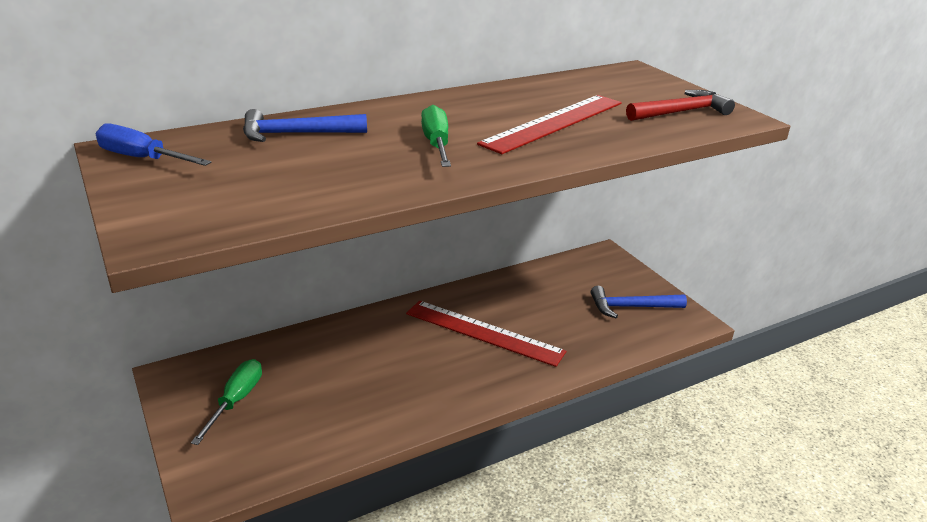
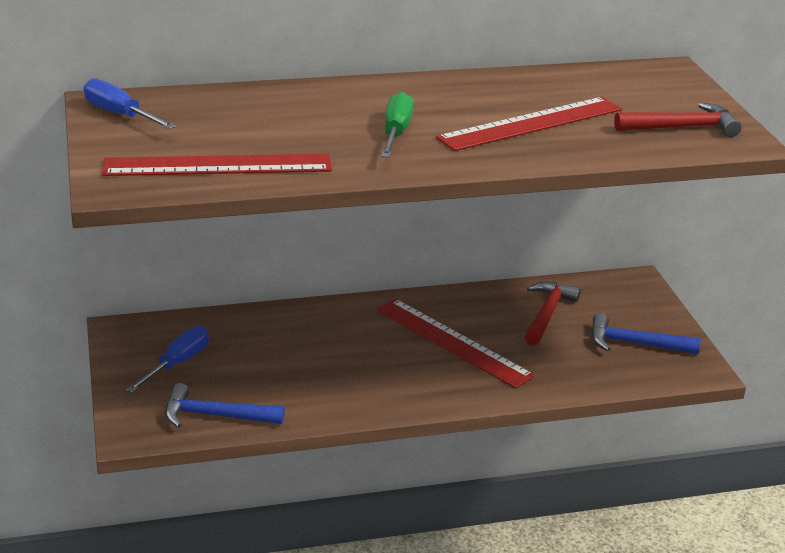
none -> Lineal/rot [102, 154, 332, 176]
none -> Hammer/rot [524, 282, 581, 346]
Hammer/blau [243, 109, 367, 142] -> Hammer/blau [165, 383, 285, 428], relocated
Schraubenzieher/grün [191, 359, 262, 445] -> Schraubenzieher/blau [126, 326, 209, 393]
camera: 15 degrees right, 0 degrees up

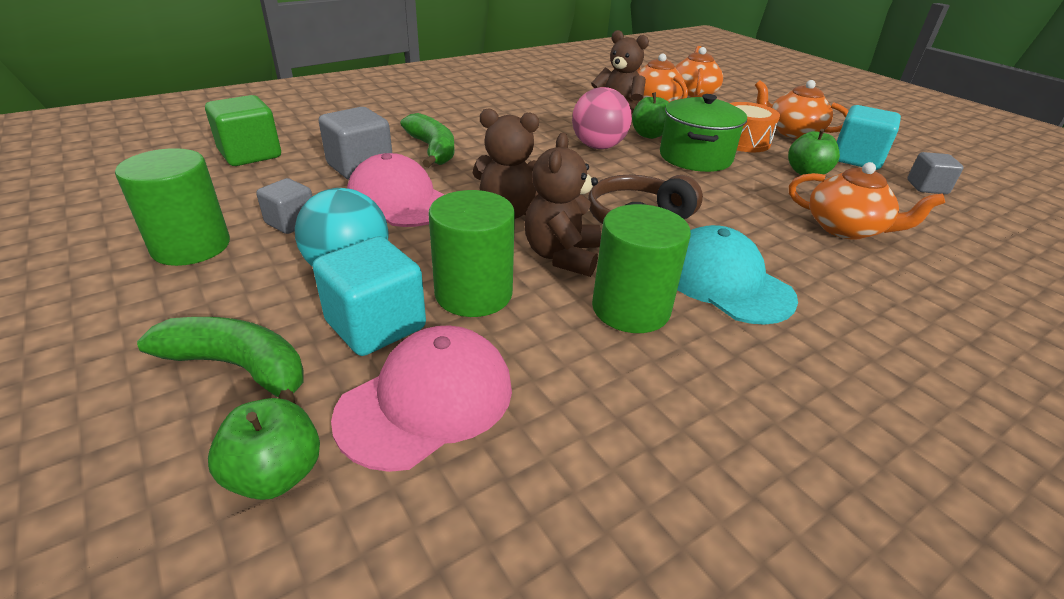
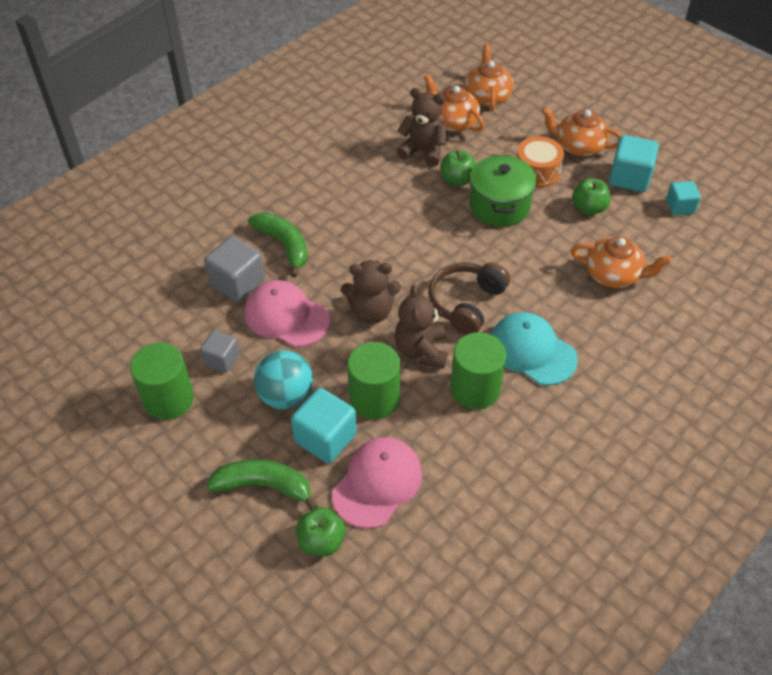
Kubus/grün [205, 95, 281, 166] -> none
Ball/rosa [572, 87, 632, 149] -> none
Kubus/grau [907, 152, 964, 194] -> Kubus/türkis [666, 181, 701, 215]
camera: 10 degrees left, 15 degrees up

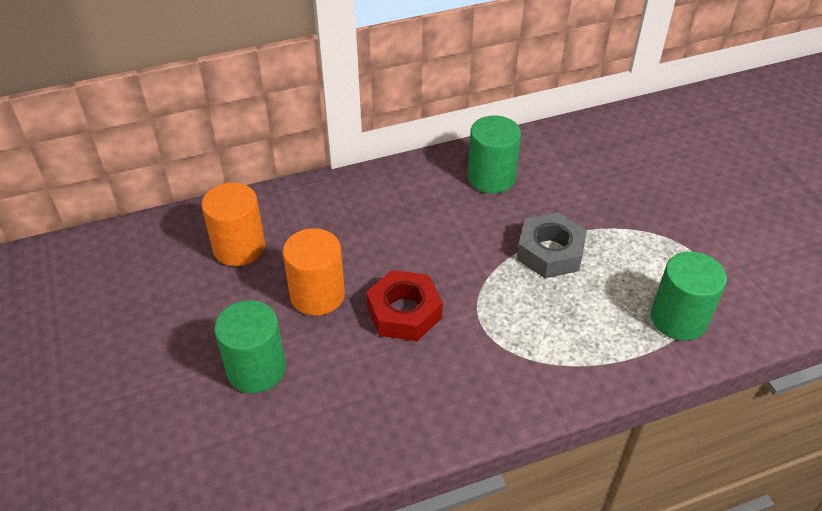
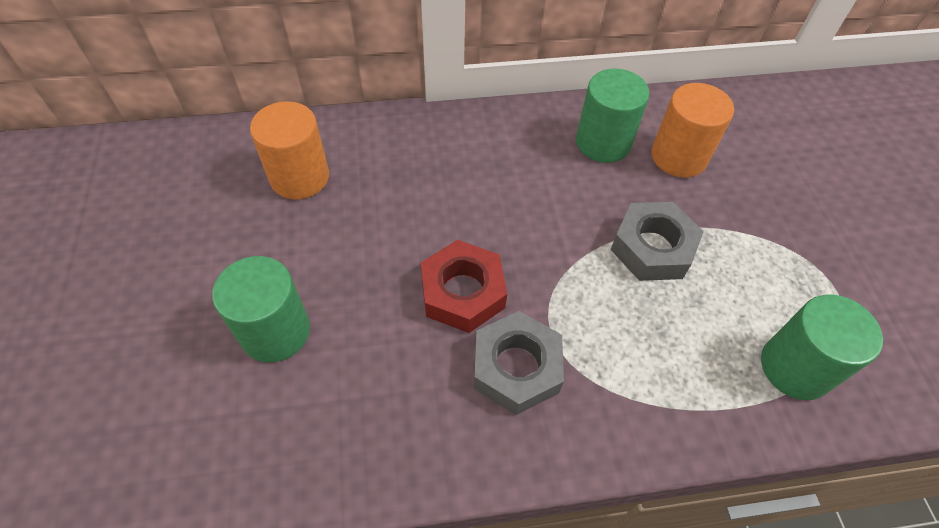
none -> Sechskantmutter/grau [474, 311, 564, 415]
Vollzylinder/orange [283, 228, 345, 316] -> Vollzylinder/orange [651, 83, 734, 178], relocated
camera: 10 degrees right, 10 degrees up

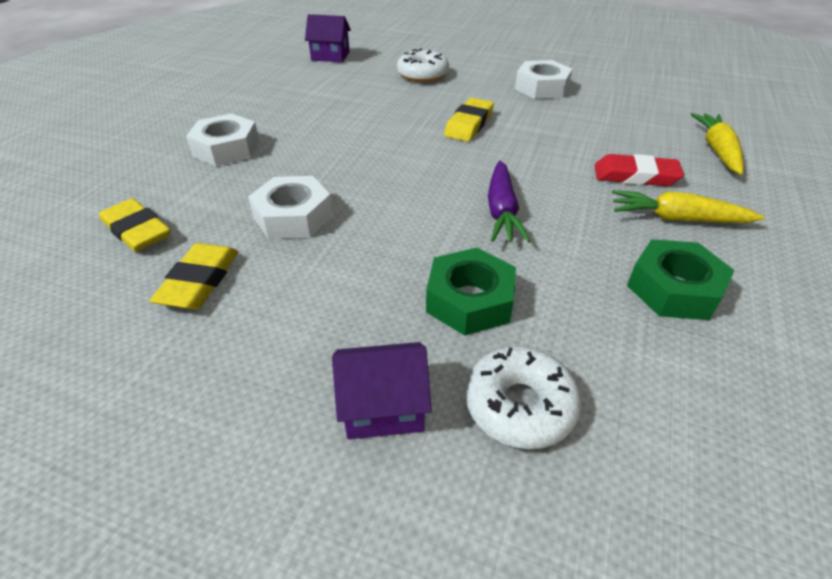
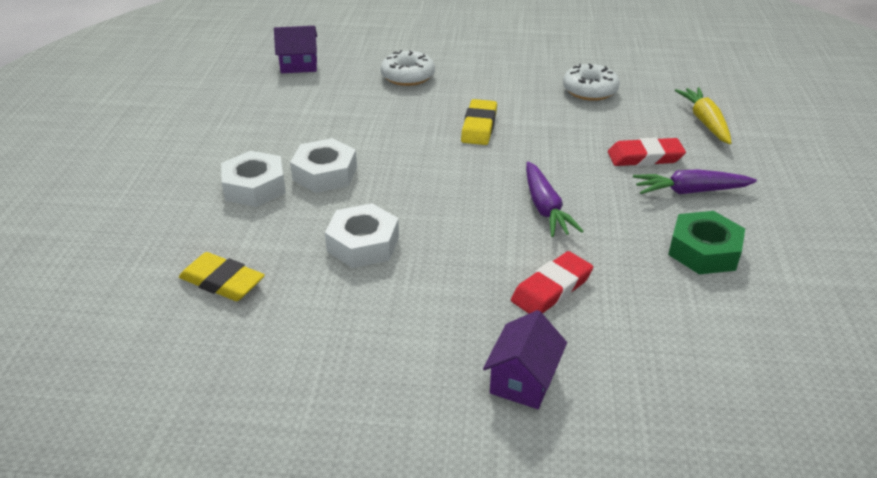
Radiergummi/gelb [150, 243, 238, 310] -> none
Donut/weiß [465, 346, 582, 449] -> Donut/weiß [563, 64, 620, 101], relocated
Sechskantmutter/weiß [515, 60, 572, 99] -> Sechskantmutter/weiß [290, 138, 357, 193], relocated
Sechskantmutter/grün [426, 247, 516, 336] -> Radiergummi/rot [511, 251, 593, 314]
Karotte/gelb [612, 190, 765, 223] -> Karotte/lila [633, 169, 757, 194]
Haus/lila [332, 342, 432, 439] -> Haus/lila [483, 310, 567, 409], 45 degrees counterclockwise
camera: 15 degrees left, 5 degrees down

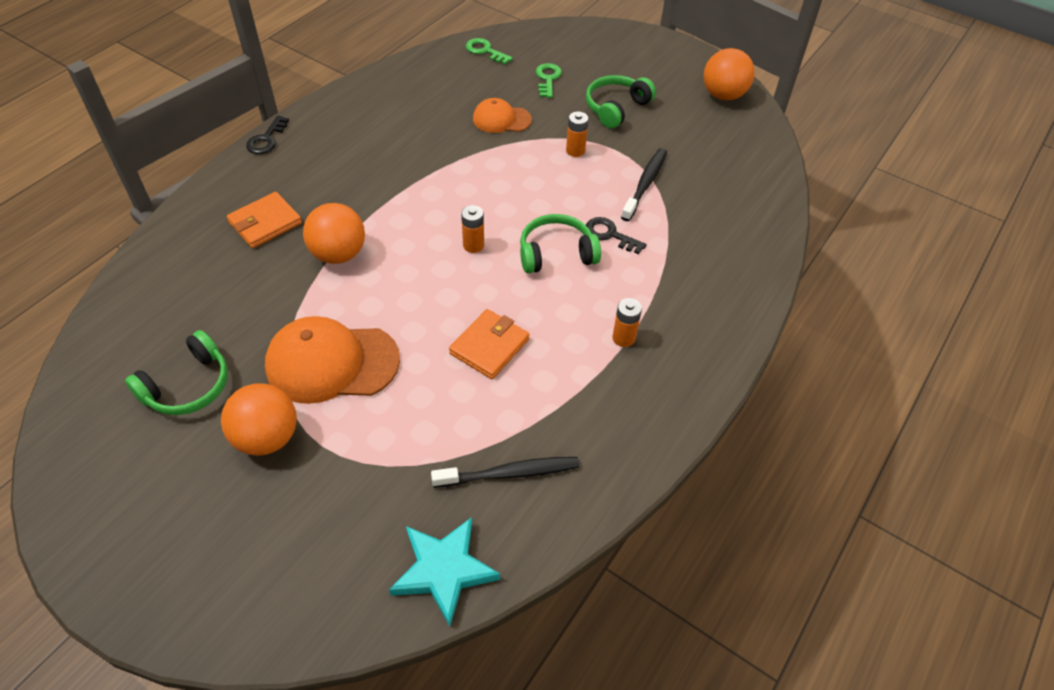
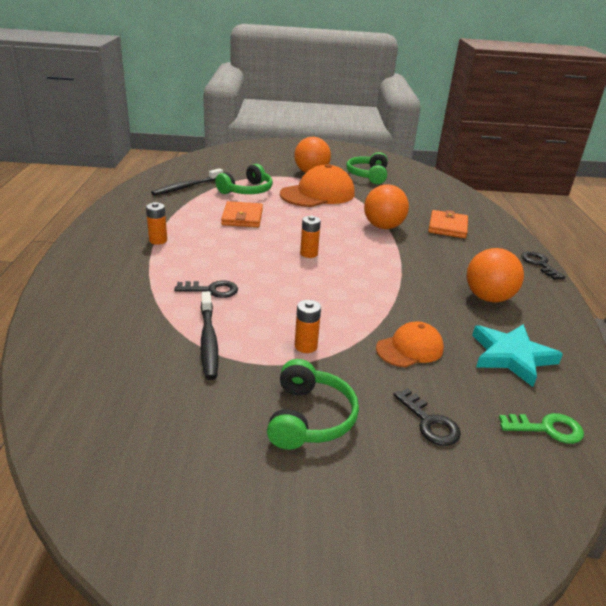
Stern/türkis [389, 517, 500, 627] -> Stern/türkis [472, 324, 563, 387], relocated
Kopfhörer/grün [520, 214, 601, 274] -> Kopfhörer/grün [215, 164, 273, 194], relocated
Ball/orange [703, 48, 755, 100] -> Ball/orange [467, 248, 524, 302], relocated
Schlüssel/grün [536, 63, 562, 98] -> Schlüssel/schwarz [393, 388, 461, 446]
camera: 145 degrees right, 20 degrees down

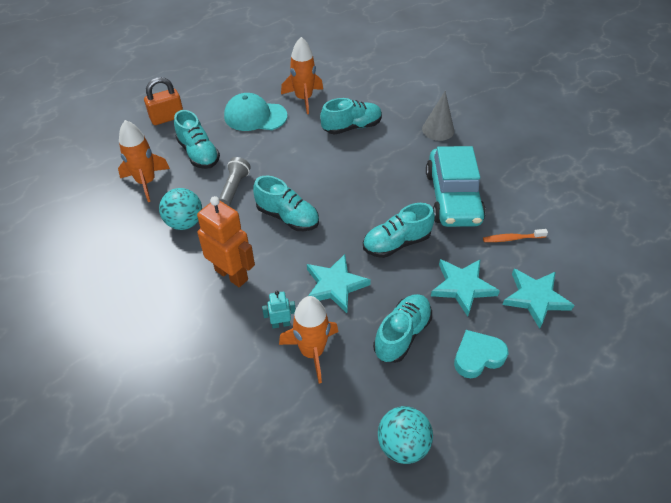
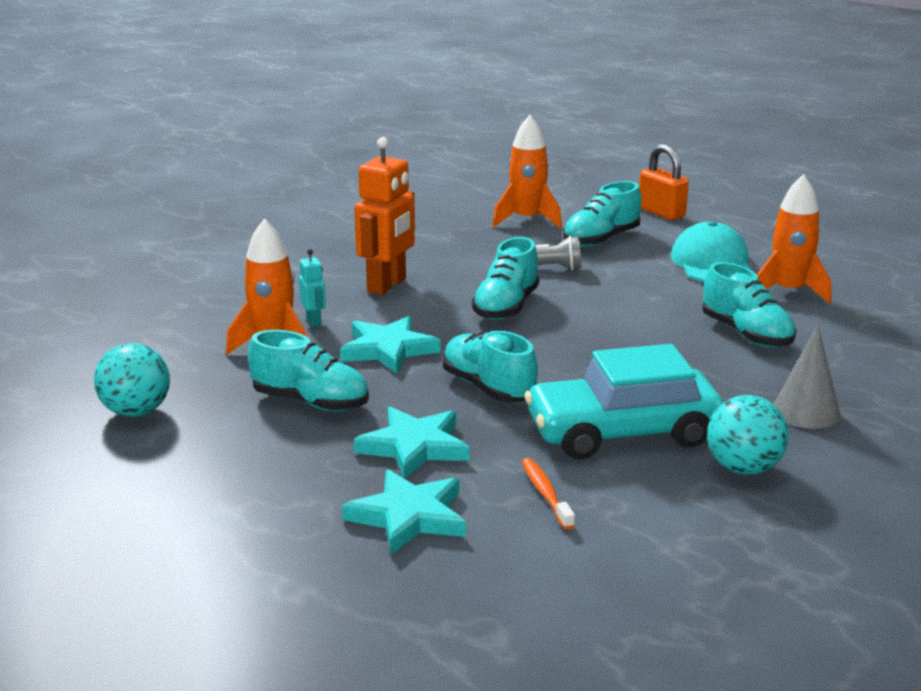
Herz/türkis [454, 330, 508, 378] -> none
Ball/türkis [159, 188, 202, 230] -> Ball/türkis [707, 395, 789, 475], relocated
camera: 80 degrees right, 25 degrees down

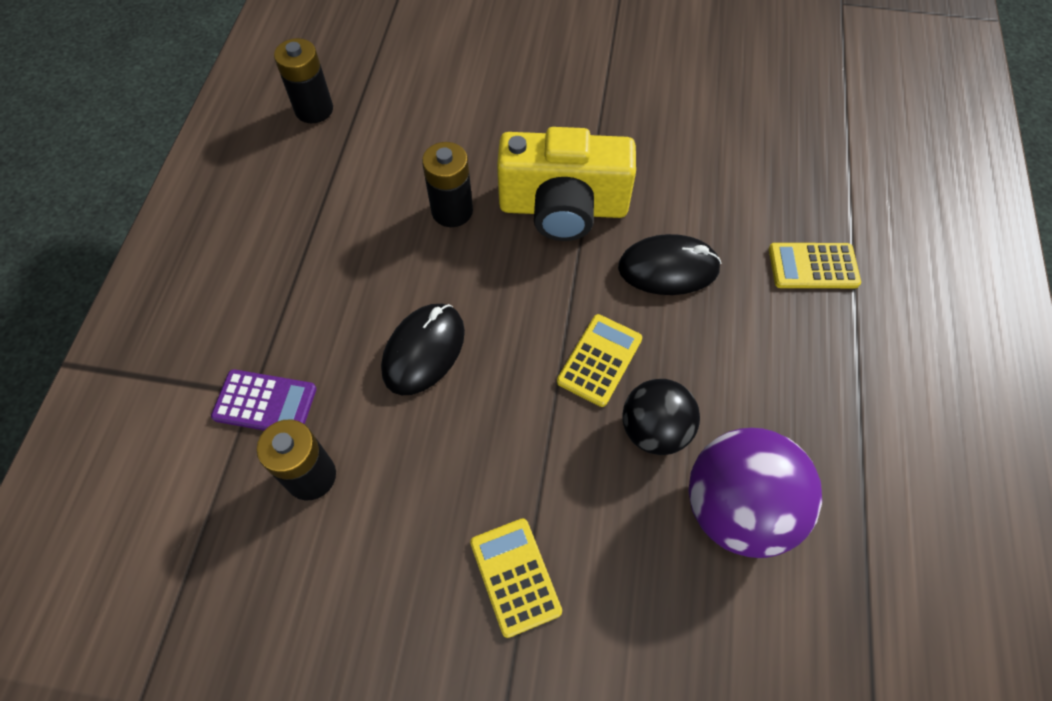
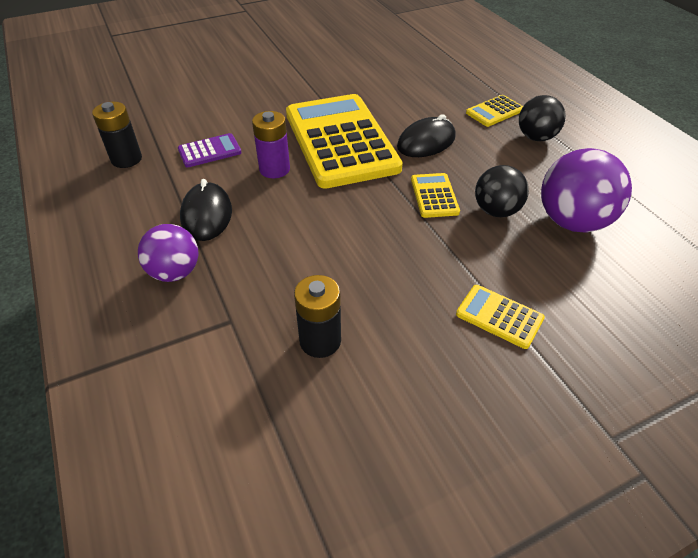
none -> Ball/lila [138, 224, 199, 282]
none -> Ball/schwarz [519, 95, 566, 141]
Taschenrechner/lila [211, 369, 316, 430] -> Taschenrechner/lila [178, 133, 241, 167], relocated
Computermaus/schwarz [381, 304, 465, 395] -> Computermaus/schwarz [180, 179, 232, 241], relocated
Kamera/gelb [497, 127, 636, 241] -> Taschenrechner/gelb [286, 94, 403, 189]
Batterie/schwarz [422, 142, 473, 227] -> Batterie/lila [252, 111, 290, 178]
camera: 35 degrees left, 15 degrees down

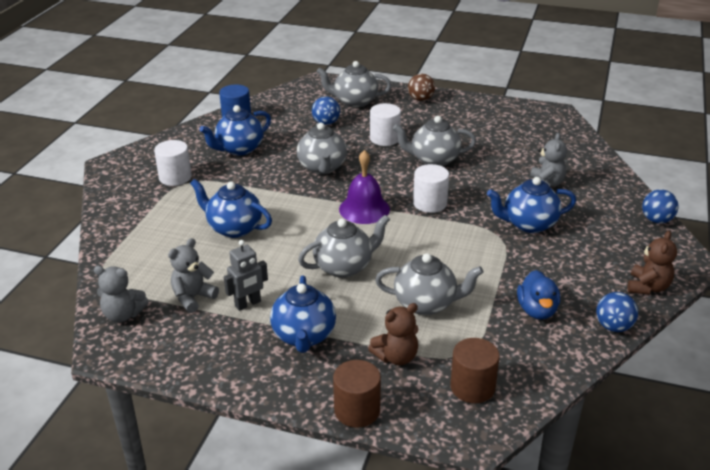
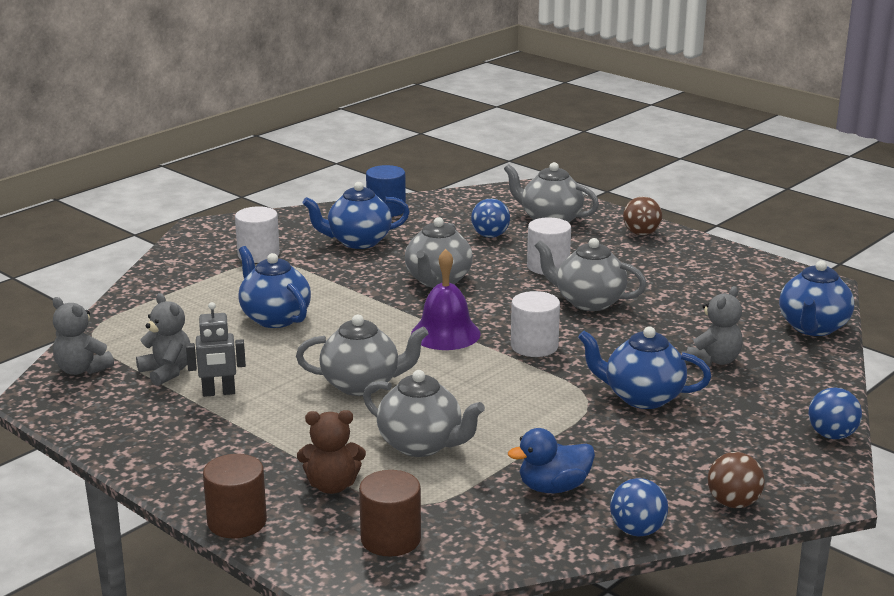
Teekanne/blau [270, 275, 336, 353] -> Teekanne/blau [779, 260, 854, 336], relocated
Teddybär/braun [628, 231, 677, 295] -> Ball/braun [707, 452, 765, 508]
Teddybär/grau [168, 238, 219, 313] -> Teddybär/grau [136, 293, 190, 386], 75 degrees clockwise
Ente/blau [517, 270, 560, 320] -> Ente/blau [508, 428, 595, 493], 45 degrees clockwise
camera: 25 degrees right, 10 degrees down

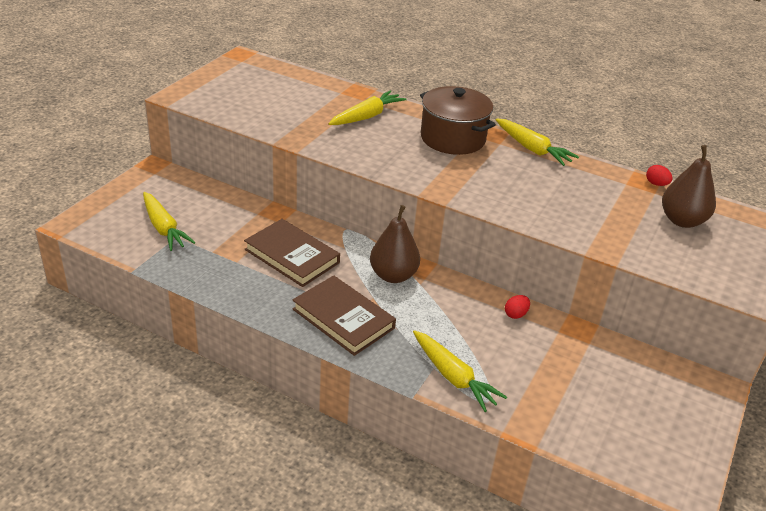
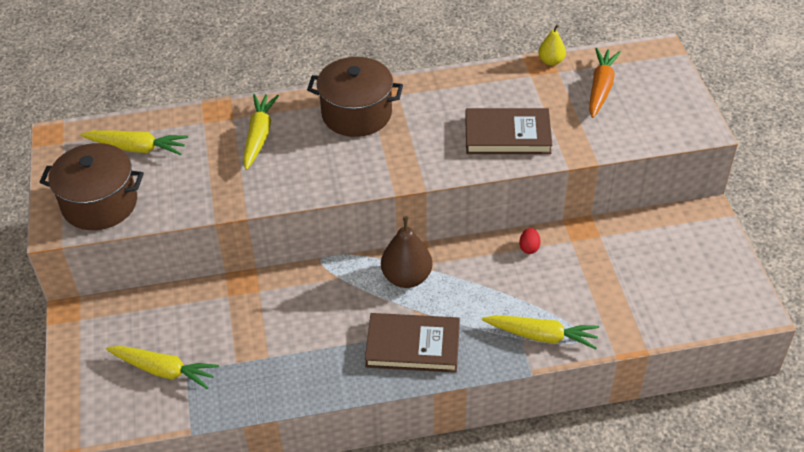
none -> Kochtopf/braun [39, 143, 144, 230]
Buch/braun [244, 219, 340, 287] -> Buch/braun [465, 108, 552, 154], relocated
Karotte/gelb [496, 118, 579, 166] -> Karotte/gelb [81, 130, 188, 155], relocated
Ei/rot [646, 165, 673, 186] -> Birne/gelb [538, 24, 566, 66]
Birne/braun [662, 145, 716, 228] -> Karotte/orange [589, 48, 621, 118]
camera: 35 degrees left, 10 degrees up

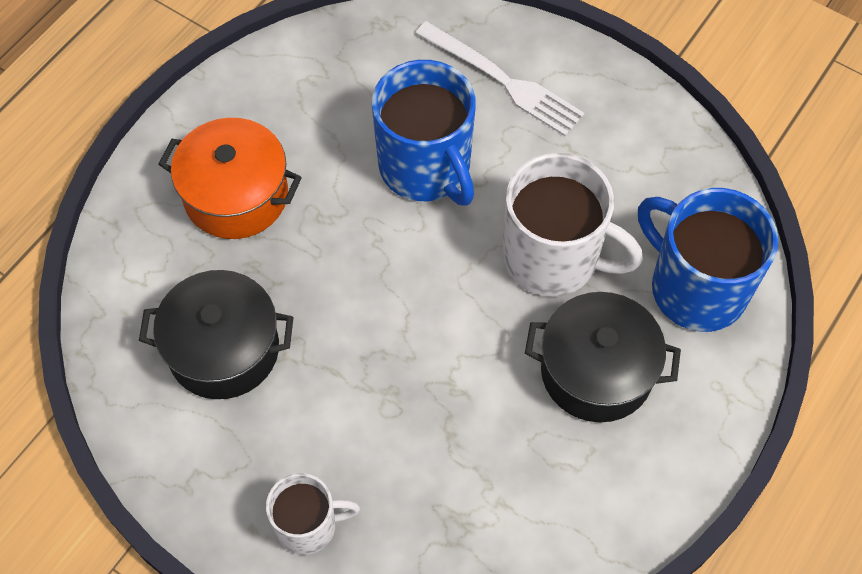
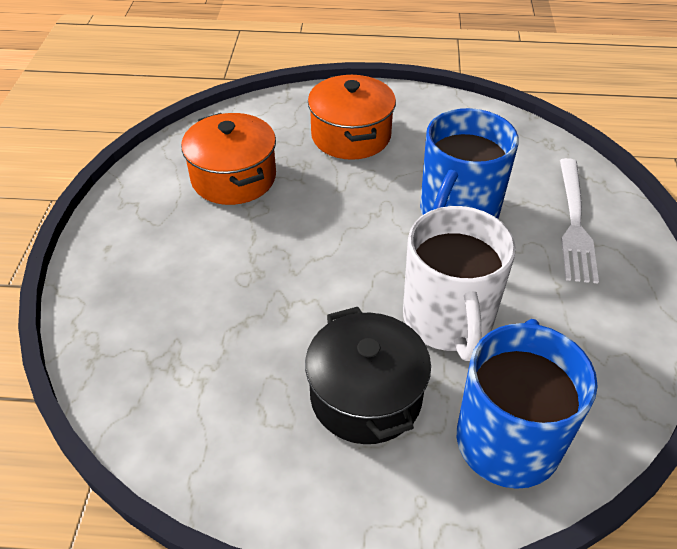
Tasse/weiß [266, 473, 360, 555] -> none
Kochtopf/schwarz [139, 270, 293, 399] -> Kochtopf/orange [181, 113, 276, 205]
camera: 60 degrees right, 15 degrees down

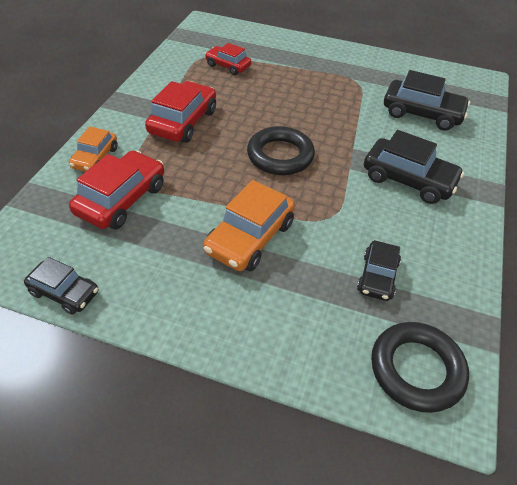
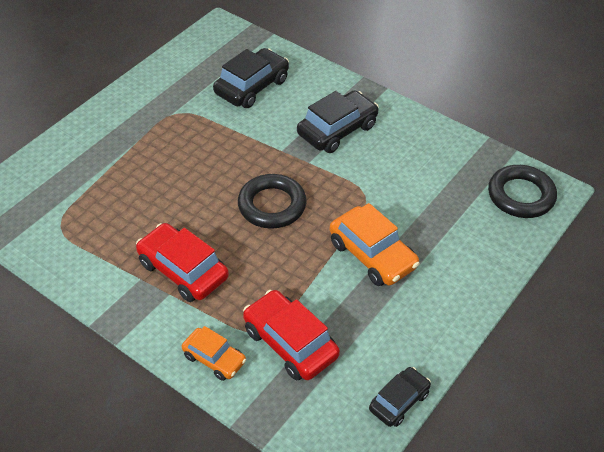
Auto/rot [205, 43, 251, 75] -> none
Auto/schwarz [357, 240, 401, 301] -> none
camera: 70 degrees left, 0 degrees up

